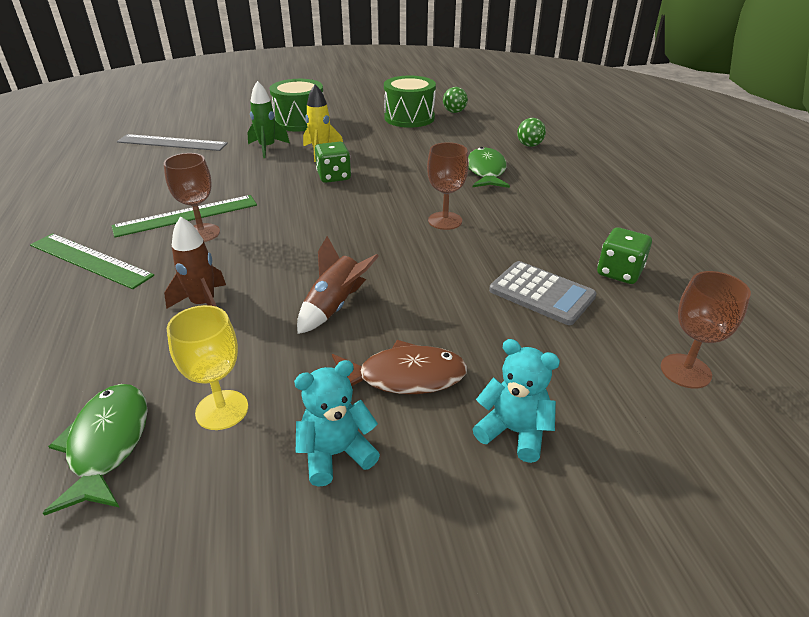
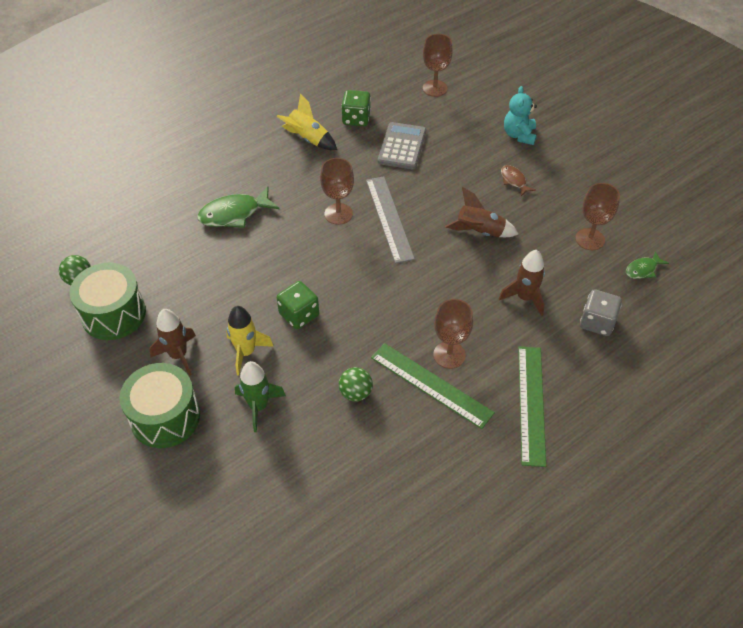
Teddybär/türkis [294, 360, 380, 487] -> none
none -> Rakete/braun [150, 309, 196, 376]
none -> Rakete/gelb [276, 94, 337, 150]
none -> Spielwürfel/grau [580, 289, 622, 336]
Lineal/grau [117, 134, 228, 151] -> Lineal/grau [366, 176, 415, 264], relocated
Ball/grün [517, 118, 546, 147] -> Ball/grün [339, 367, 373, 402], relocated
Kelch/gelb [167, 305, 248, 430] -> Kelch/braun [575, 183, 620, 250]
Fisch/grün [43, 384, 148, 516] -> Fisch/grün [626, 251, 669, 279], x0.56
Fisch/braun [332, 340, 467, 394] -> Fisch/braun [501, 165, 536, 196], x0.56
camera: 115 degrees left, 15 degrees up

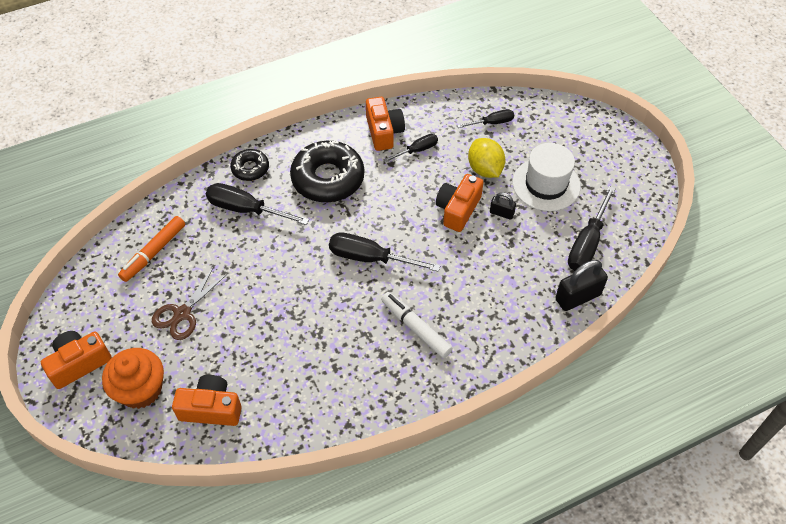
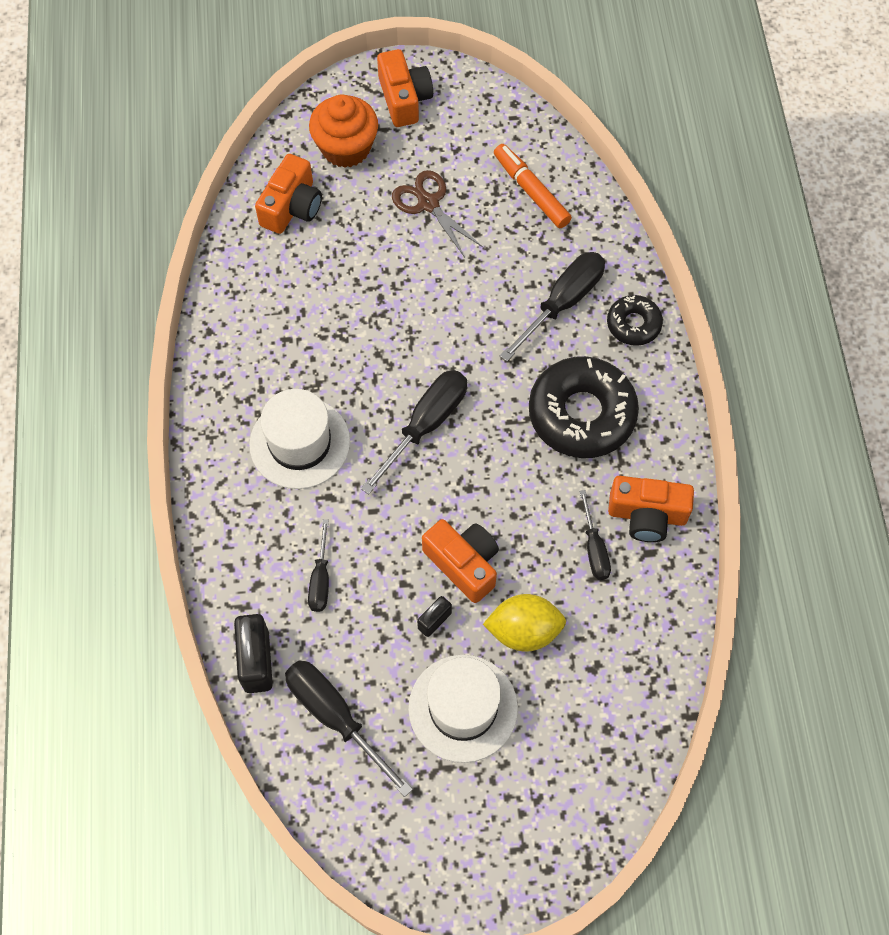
Schraubenzieher/schwarz [457, 109, 514, 128] -> Schraubenzieher/schwarz [308, 519, 329, 612], relocated
Filzstift/weiß [381, 292, 452, 358] -> Hut/weiß [249, 389, 350, 489]
camera: 110 degrees right, 10 degrees up

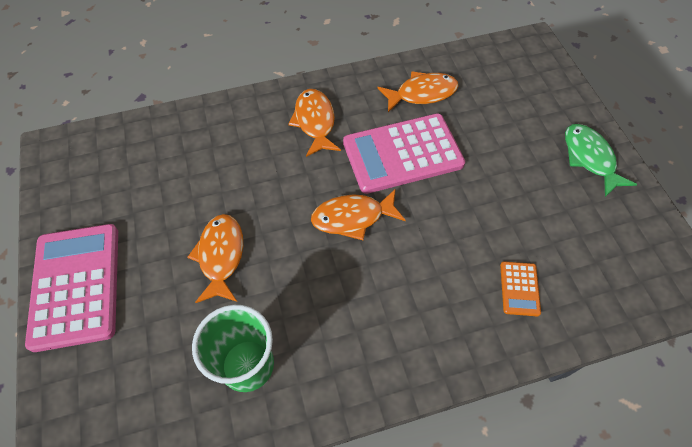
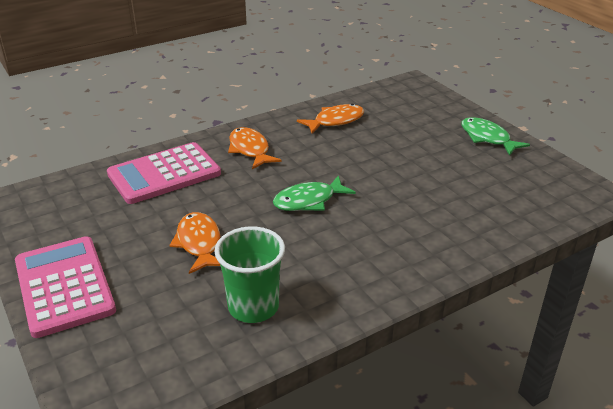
Taschenrechner/orange [500, 261, 541, 316] -> none
Taschenrechner/rosa [343, 113, 465, 194] -> Taschenrechner/rosa [107, 142, 221, 204], relocated
Fisch/orange [311, 190, 406, 240] -> Fisch/grün [273, 175, 356, 211]
camera: 15 degrees left, 25 degrees down

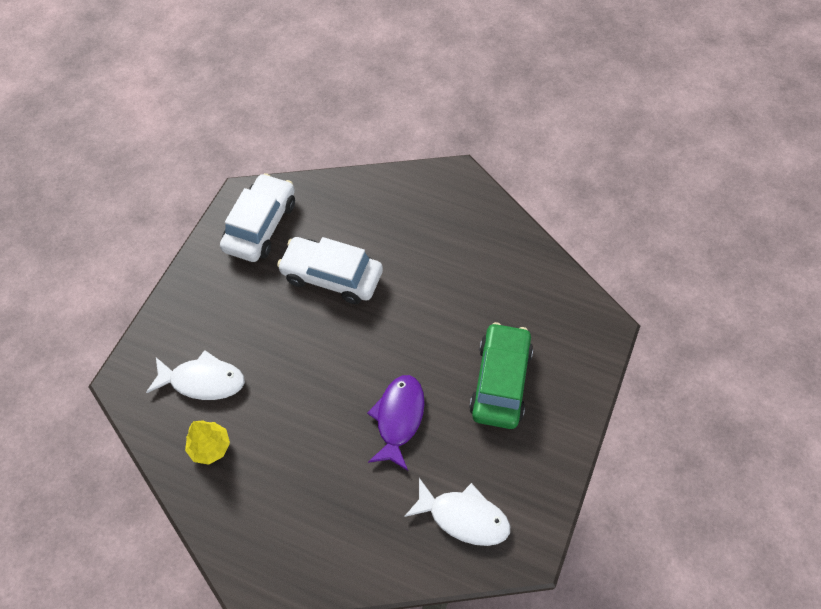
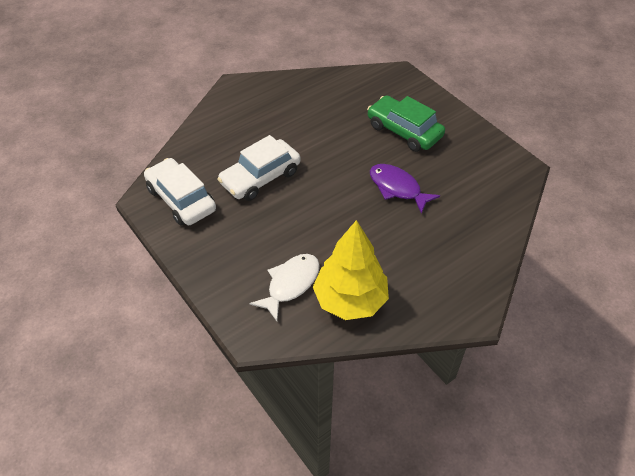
Fisch/weiß [404, 478, 510, 546] -> none
Baum/gelb [185, 420, 230, 465] -> Baum/gelb [313, 220, 389, 320], x1.98
camera: 60 degrees left, 10 degrees down

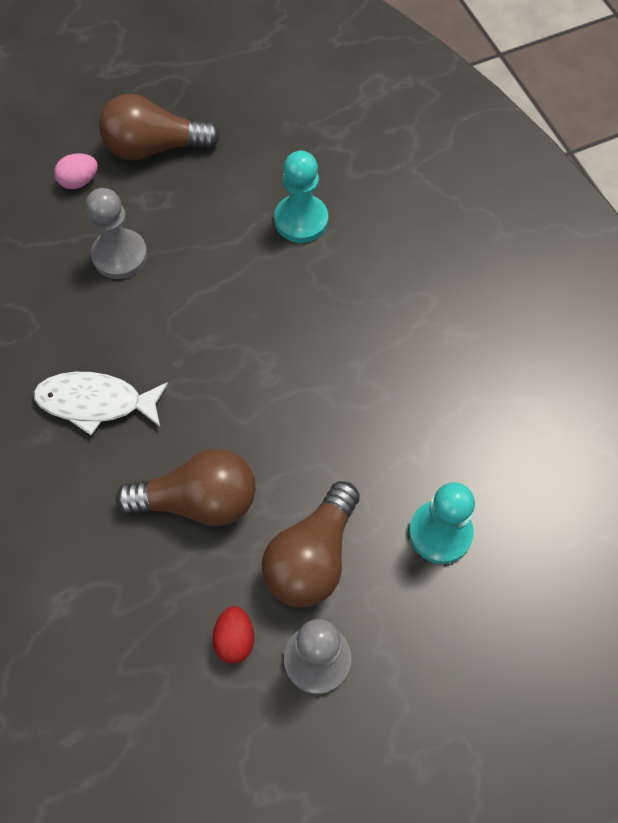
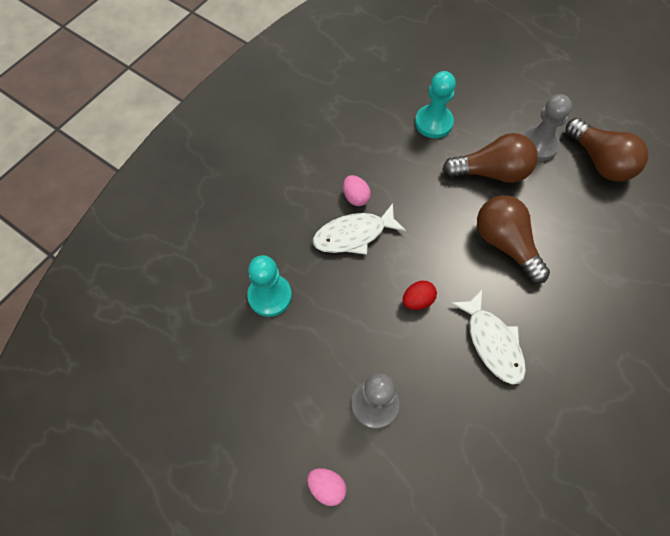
none -> Fisch/weiß [313, 203, 406, 255]
none -> Ei/rosa [343, 175, 371, 206]
Glühbirne/braun [99, 94, 220, 160] -> Glühbirne/braun [565, 118, 648, 182], relocated
Ei/rot [213, 606, 254, 664] -> Ei/rot [403, 281, 437, 310], relocated
camera: 120 degrees left, 0 degrees up

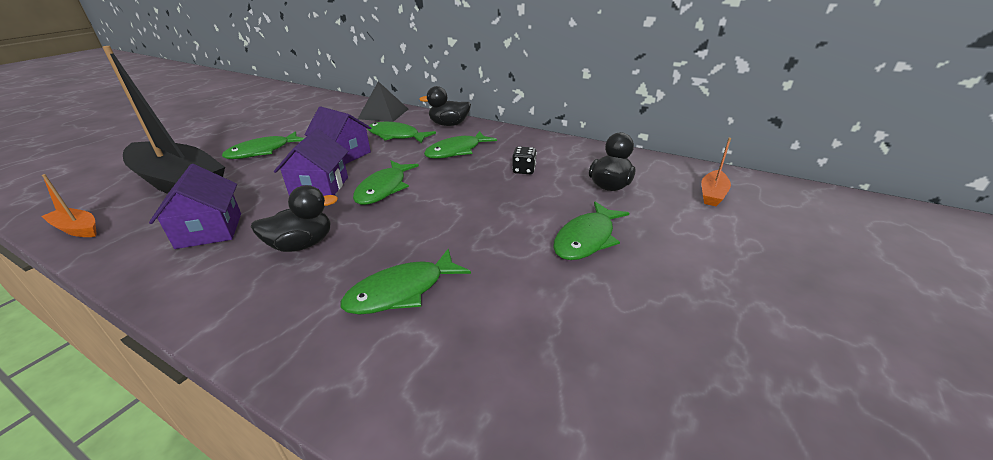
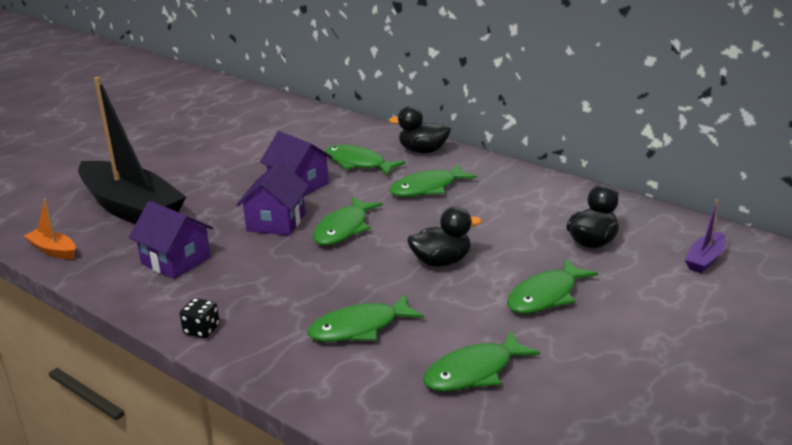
Pyramide/schwarz [358, 81, 408, 122] -> none
Fisch/grün [222, 131, 304, 159] -> Fisch/grün [423, 331, 540, 392], relocated
Ente/schwarz [251, 185, 338, 252] -> Ente/schwarz [407, 206, 482, 267], relocated
Spielwürfel/schwarz [512, 146, 537, 174] -> Spielwürfel/schwarz [180, 298, 220, 338], relocated
Boot/orange [701, 138, 731, 206] -> Boot/lila [685, 200, 726, 273]
Haus/lila [149, 164, 241, 249] -> Haus/lila [129, 201, 213, 279], 45 degrees counterclockwise
camera: 10 degrees right, 5 degrees down

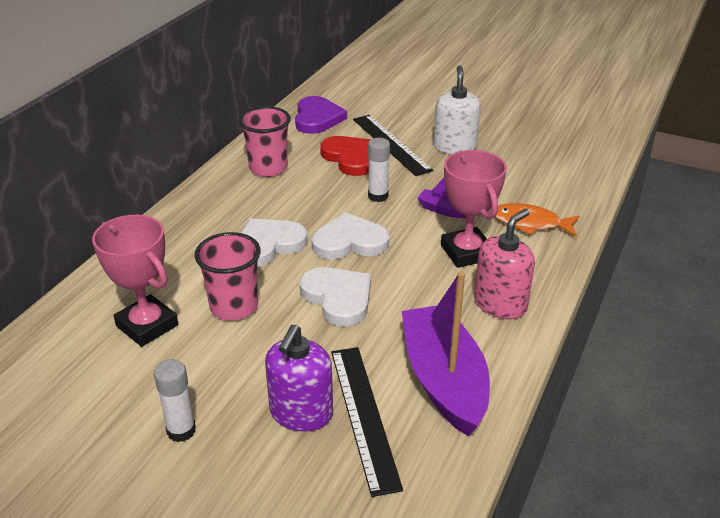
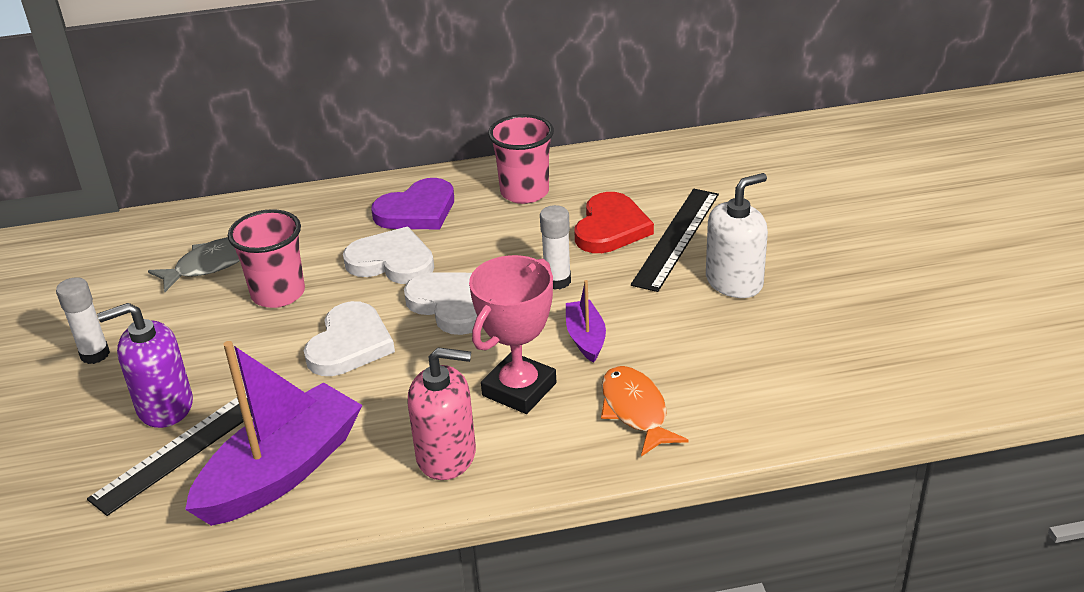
Herz/lila [295, 96, 347, 134] -> Herz/lila [371, 178, 454, 229], relocated
Pokal/rosa [92, 215, 178, 347] -> Fisch/grau [148, 237, 240, 292]
camera: 55 degrees right, 0 degrees up

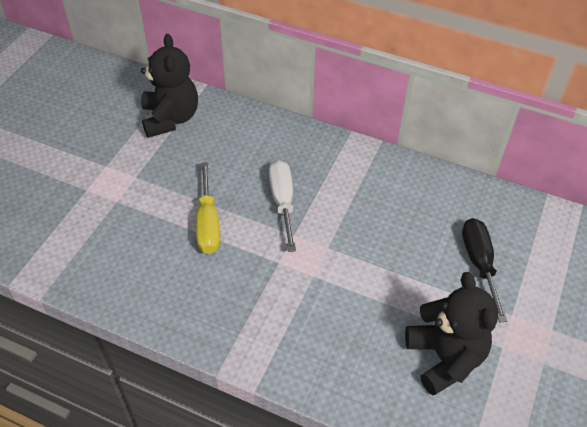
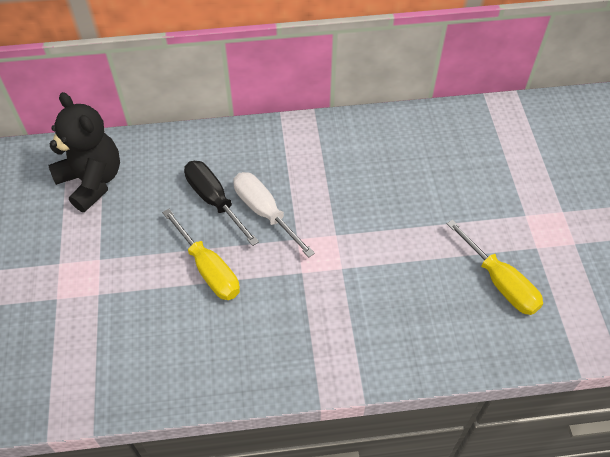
Schraubenzieher/schwarz [462, 218, 507, 322] -> Schraubenzieher/schwarz [184, 161, 259, 246], relocated
Teddybär/schwarz [405, 272, 498, 395] -> Schraubenzieher/gelb [447, 219, 543, 315]
camera: 30 degrees left, 5 degrees up

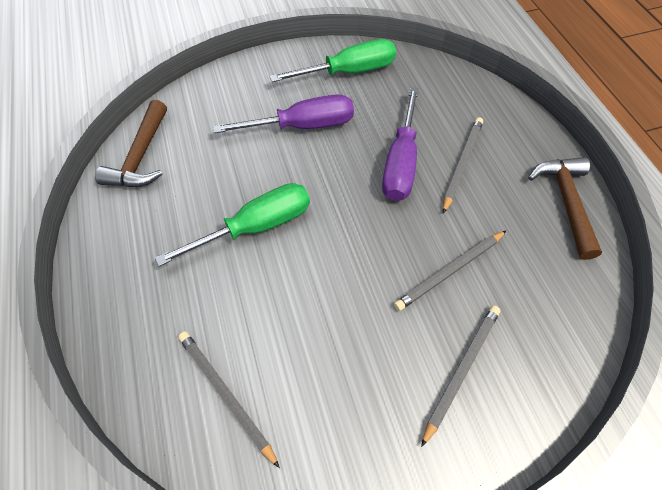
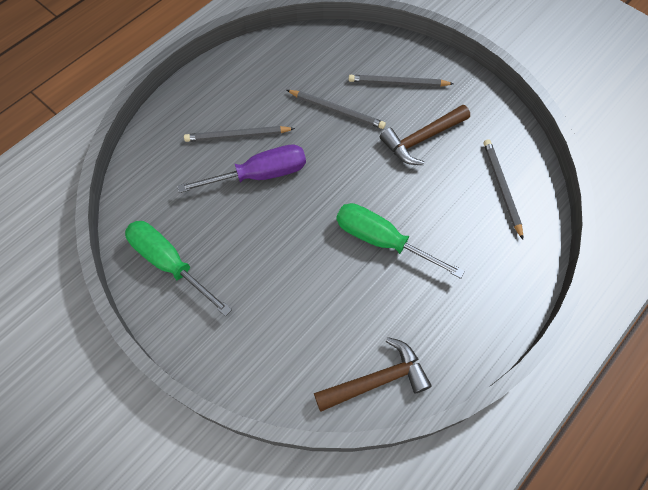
Schraubenzieher/lila [213, 94, 354, 133] -> none
Hammer/braun [528, 157, 602, 260] -> Hammer/braun [380, 105, 470, 165], relocated
Bleistift/grau [178, 331, 280, 468] -> Bleistift/grau [484, 139, 523, 239], 150 degrees clockwise
camera: 120 degrees left, 5 degrees up

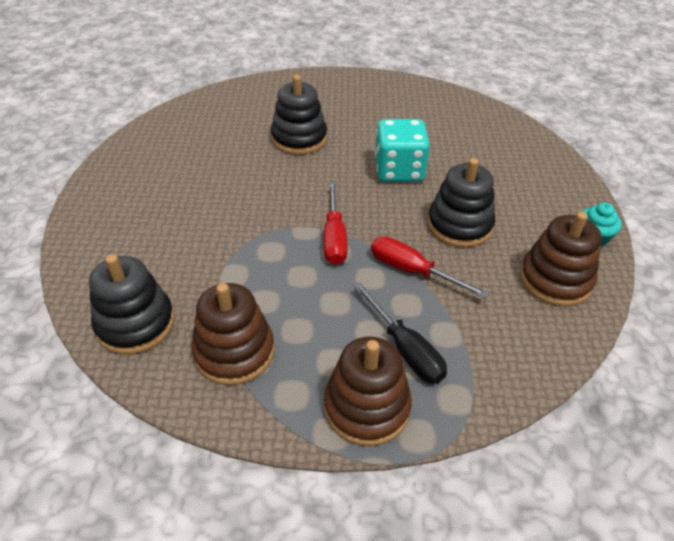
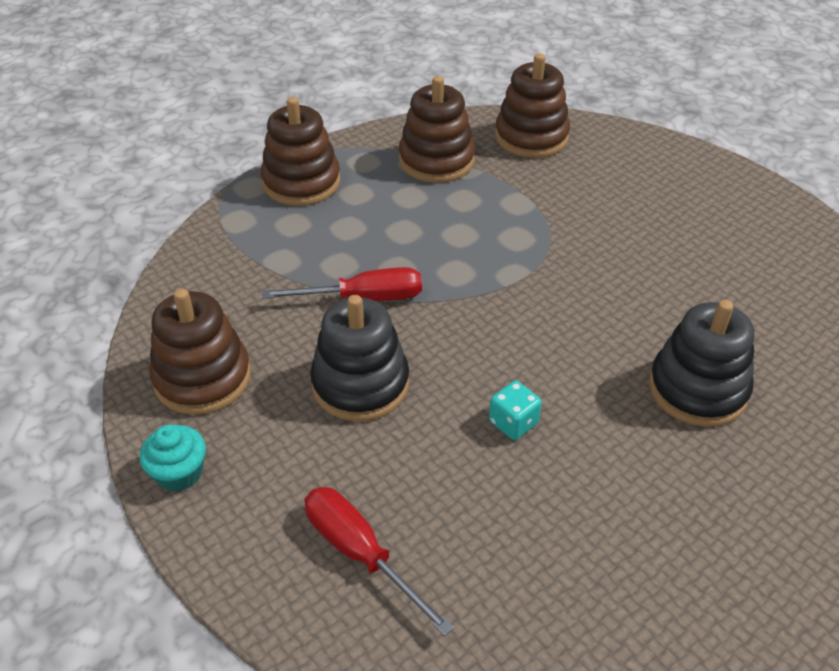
Schraubenzieher/schwarz [353, 282, 447, 384] -> none
Schraubenzieher/rot [324, 182, 347, 265] -> Schraubenzieher/rot [305, 487, 454, 636], relocated
Stapelspielzeug/schwarz [89, 254, 174, 354] -> Stapelspielzeug/braun [495, 54, 570, 158]
Spielwürfel/türkis [375, 119, 430, 182] -> Spielwürfel/türkis [489, 381, 542, 440], x0.48
camera: 140 degrees right, 0 degrees up

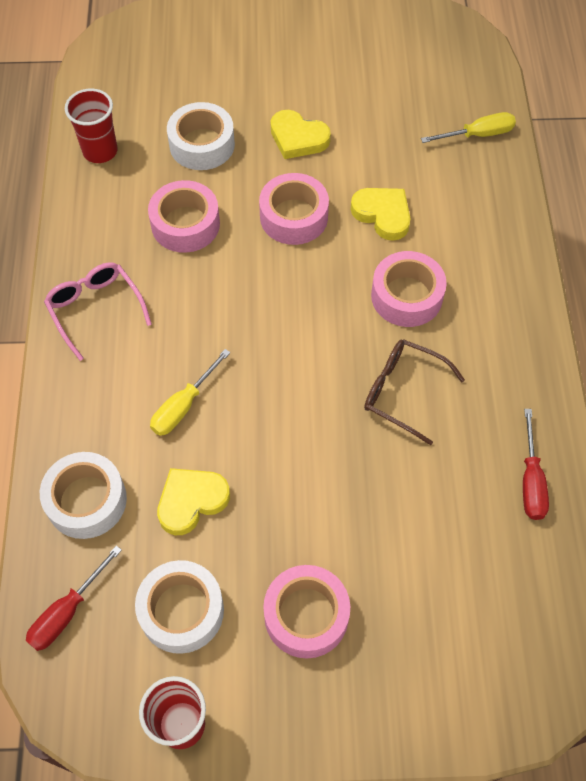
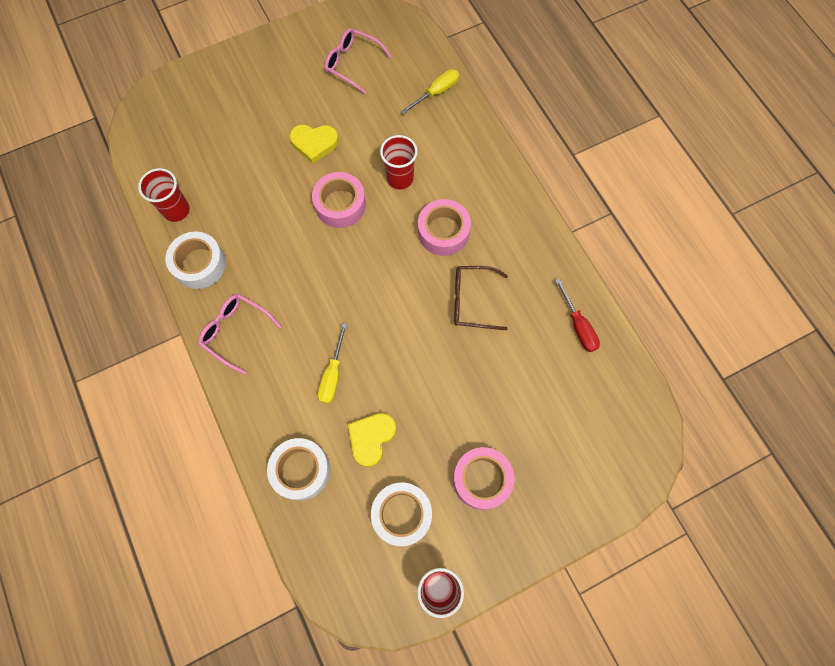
Schraubenzieher/rot [26, 546, 122, 651] -> none
Klebeband/rosa [148, 180, 220, 253] -> none
none -> Brille/rosa [324, 28, 392, 94]
Klebeband/weiß [167, 102, 235, 170] -> Klebeband/weiß [166, 231, 226, 289], relocated
Herz/gelb [351, 188, 410, 241] -> Becher/rot [380, 135, 418, 190]
camera: 25 degrees left, 10 degrees up

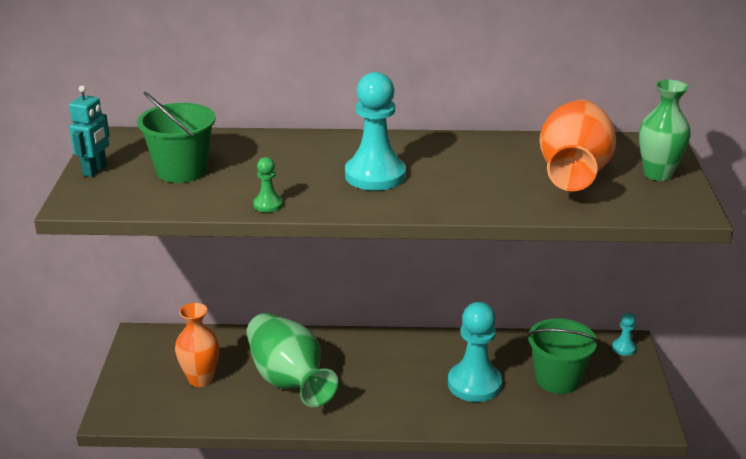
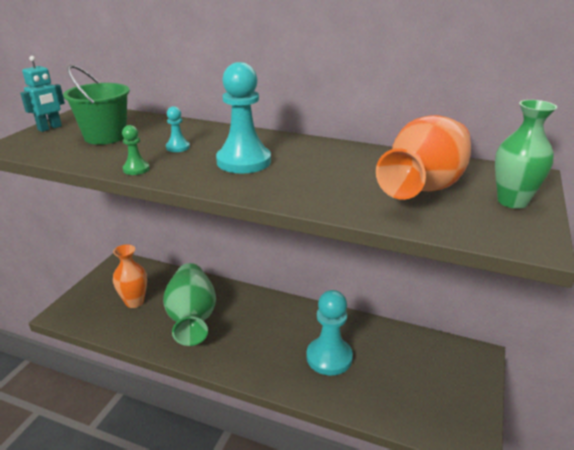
Eimer/grün [527, 318, 599, 394] -> none
Bauer/türkis [612, 313, 637, 356] -> Bauer/türkis [166, 106, 190, 152], relocated
camera: 20 degrees right, 0 degrees up

